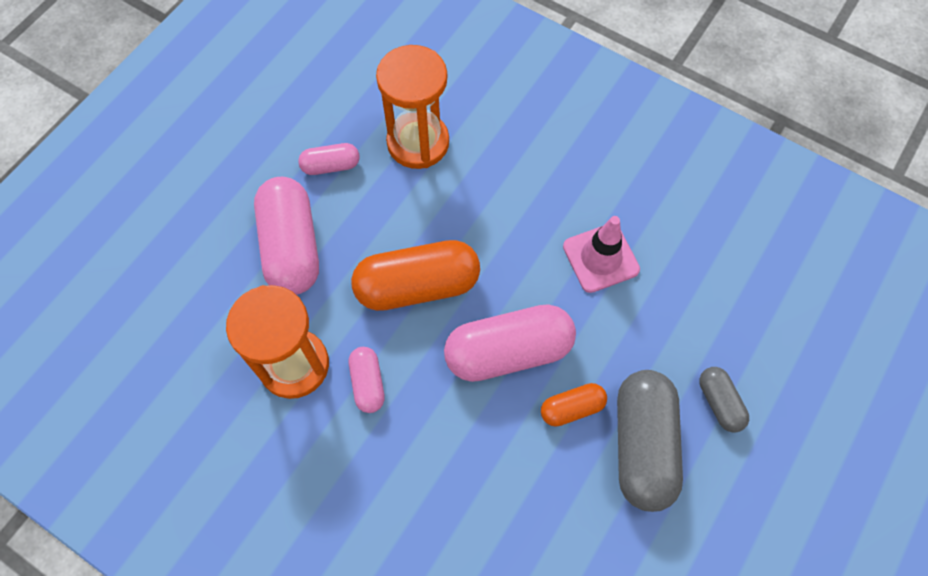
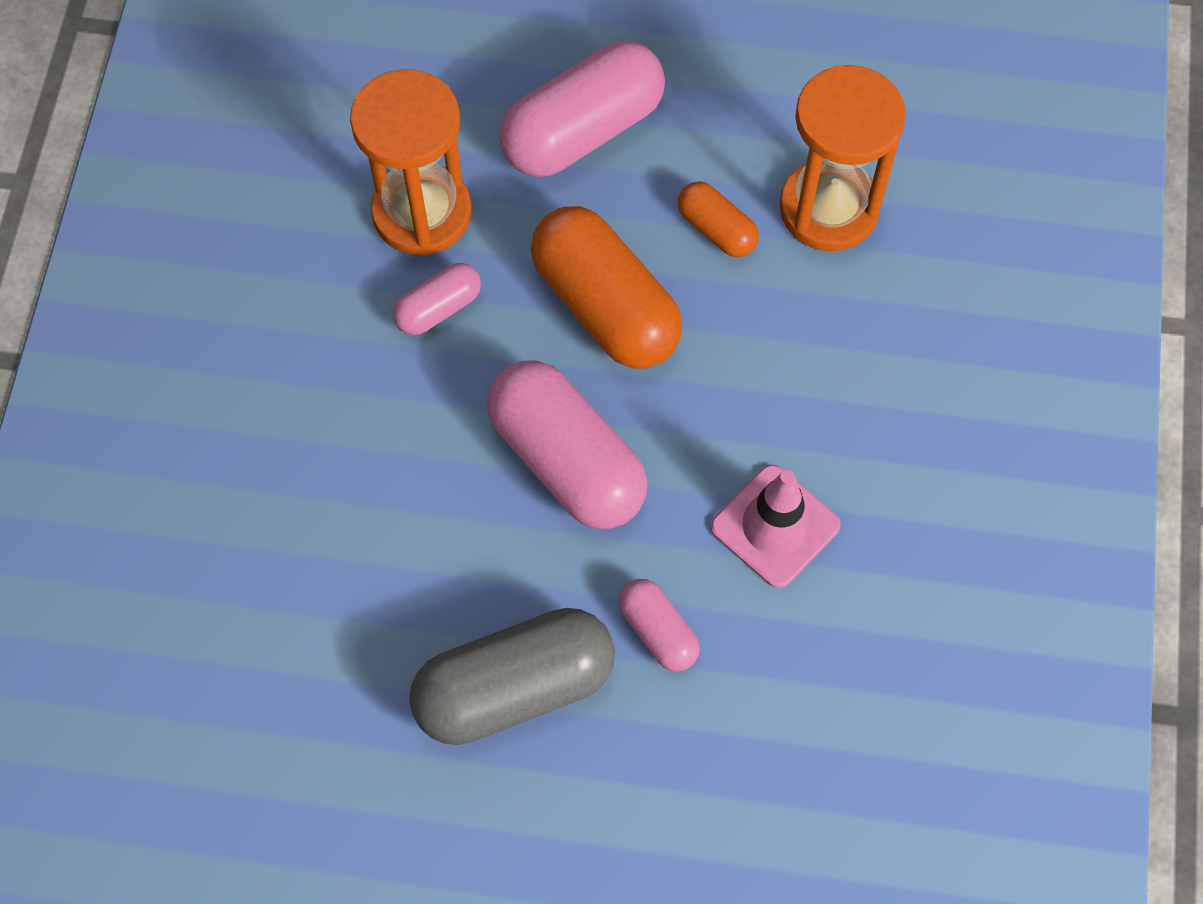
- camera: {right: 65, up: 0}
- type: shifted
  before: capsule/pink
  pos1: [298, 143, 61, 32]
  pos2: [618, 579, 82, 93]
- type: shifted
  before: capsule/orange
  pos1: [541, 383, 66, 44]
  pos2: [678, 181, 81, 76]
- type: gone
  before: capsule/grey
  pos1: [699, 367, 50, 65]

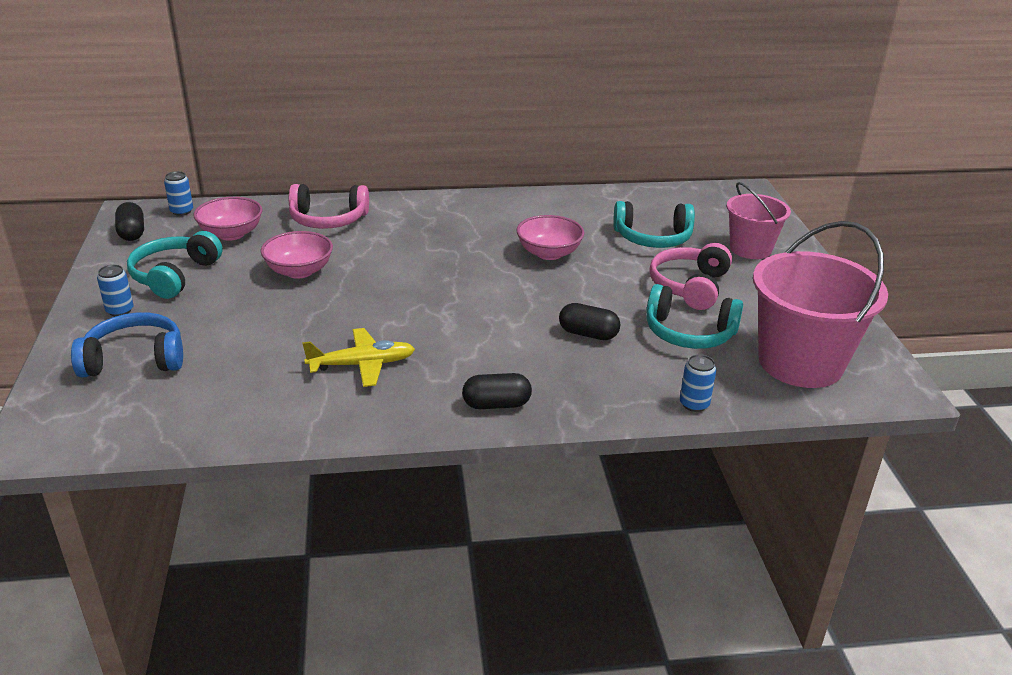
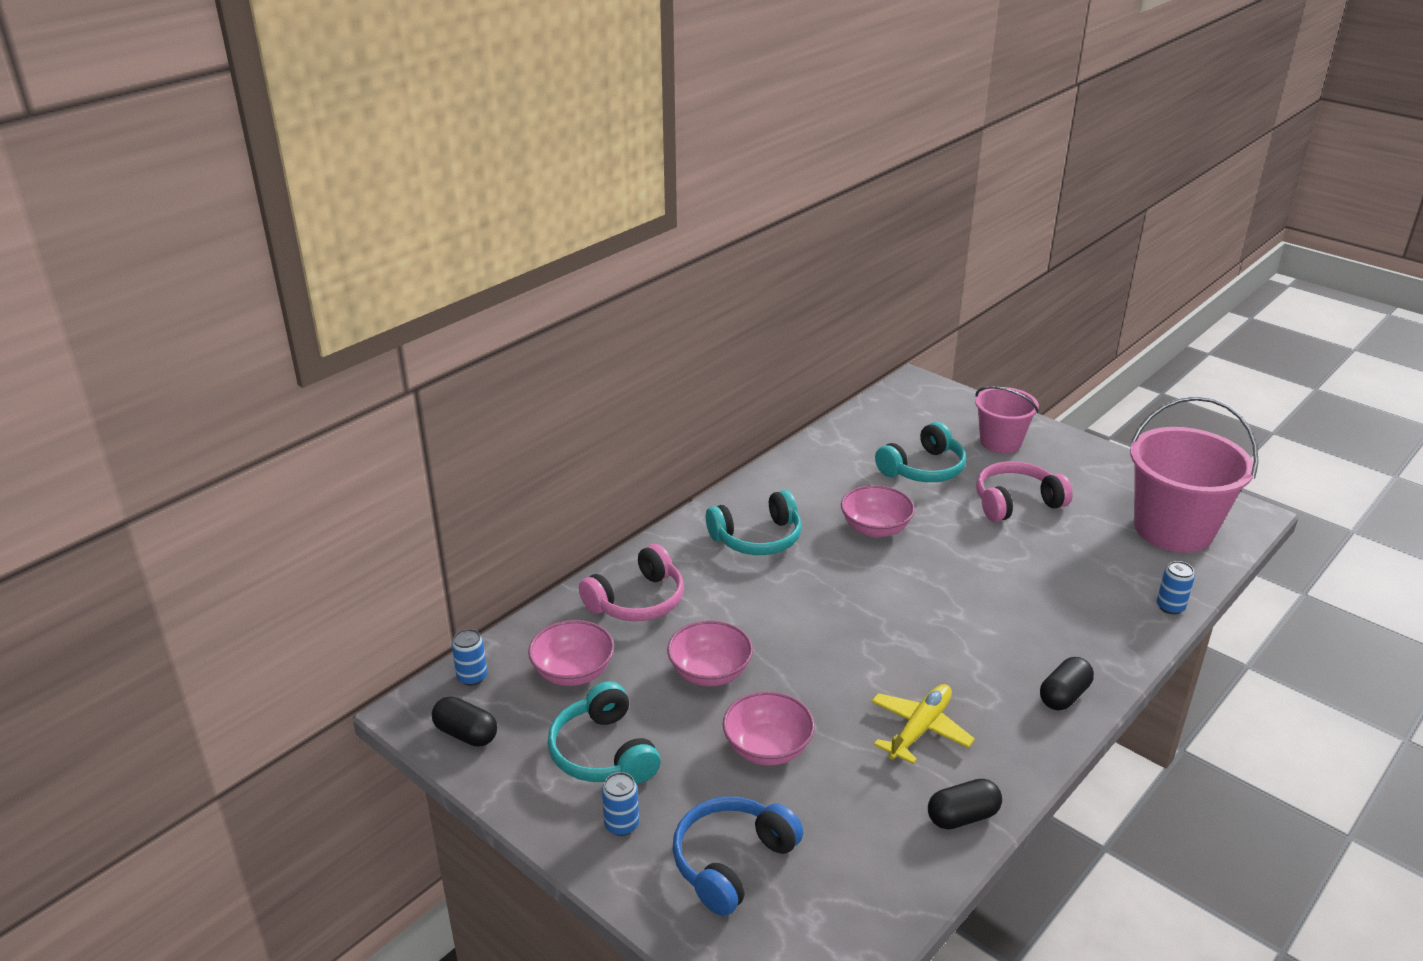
- camera: {right: -40, up: 0}
- type: shifted
  before: capsule/black
  pos1: [559, 303, 62, 37]
  pos2: [928, 779, 74, 50]
- type: shifted
  before: headphones/turquoise
  pos1: [646, 284, 97, 65]
  pos2: [706, 490, 96, 65]
- type: rotated
  before: headphones/pink
  pos1: [649, 243, 83, 67]
  pos2: [976, 461, 97, 61]
  turn: 90
- type: new
  after: bowl/pink
  pos2: [723, 691, 92, 75]

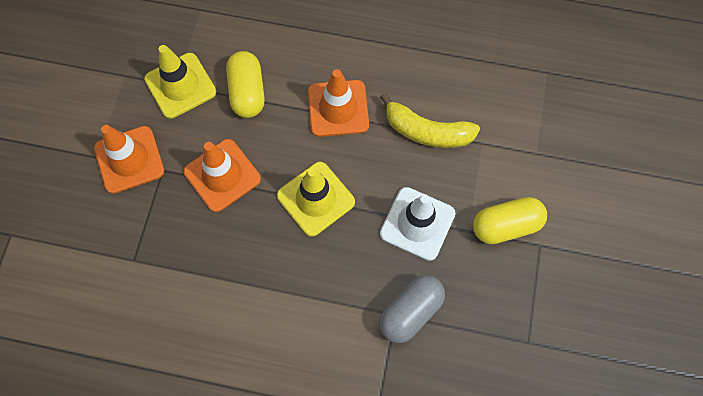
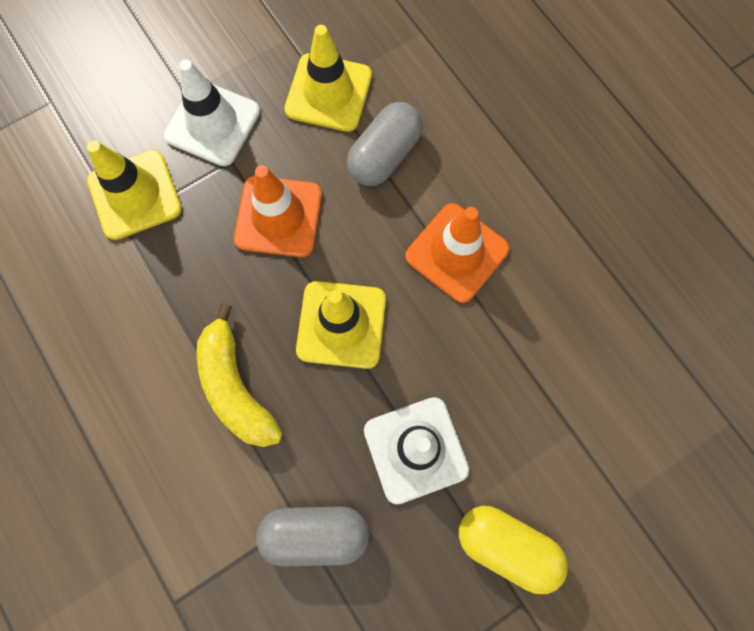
- camera: {right: 45, up: 5}
- type: repainted
  before: traffic cone/orange
  after: traffic cone/white
  pos1: [94, 125, 70, 69]
  pos2: [164, 59, 96, 107]
- type: repainted
  before: capsule/yellow
  after: capsule/grey
  pos1: [226, 51, 39, 67]
  pos2: [347, 102, 76, 84]
- type: shifted
  before: banana/yellow
  pos1: [380, 93, 100, 55]
  pos2: [197, 303, 85, 144]
- type: new
  after: traffic cone/yellow
  pos2: [87, 140, 95, 100]

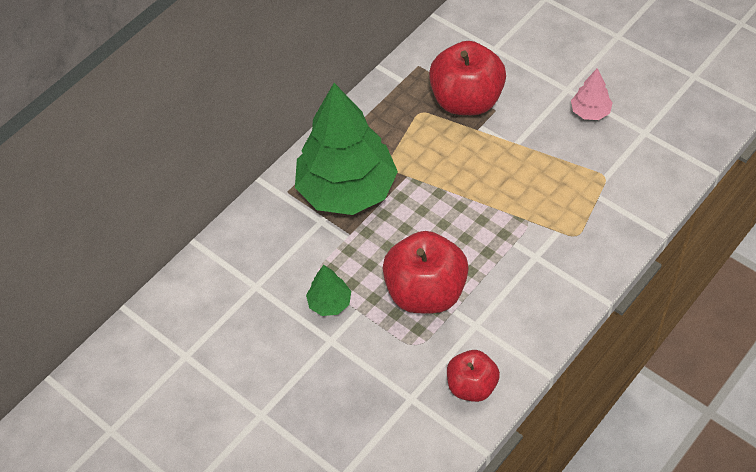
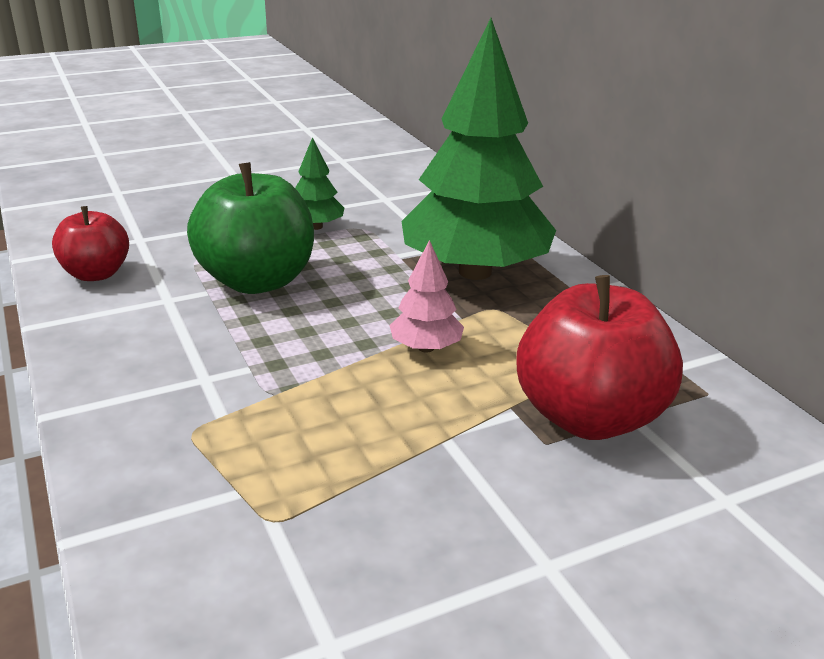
- camera: {right: 110, up: -25}
- type: repainted
  before: apple/red
  after: apple/green
  pos1: [383, 231, 86, 82]
  pos2: [187, 162, 127, 132]
- type: shifted
  before: tree/pink
  pos1: [571, 68, 42, 52]
  pos2: [389, 240, 75, 113]

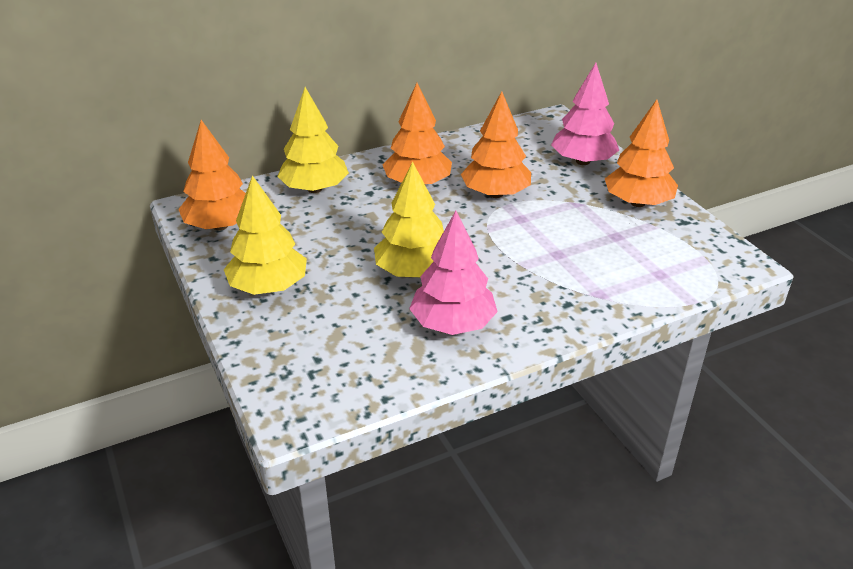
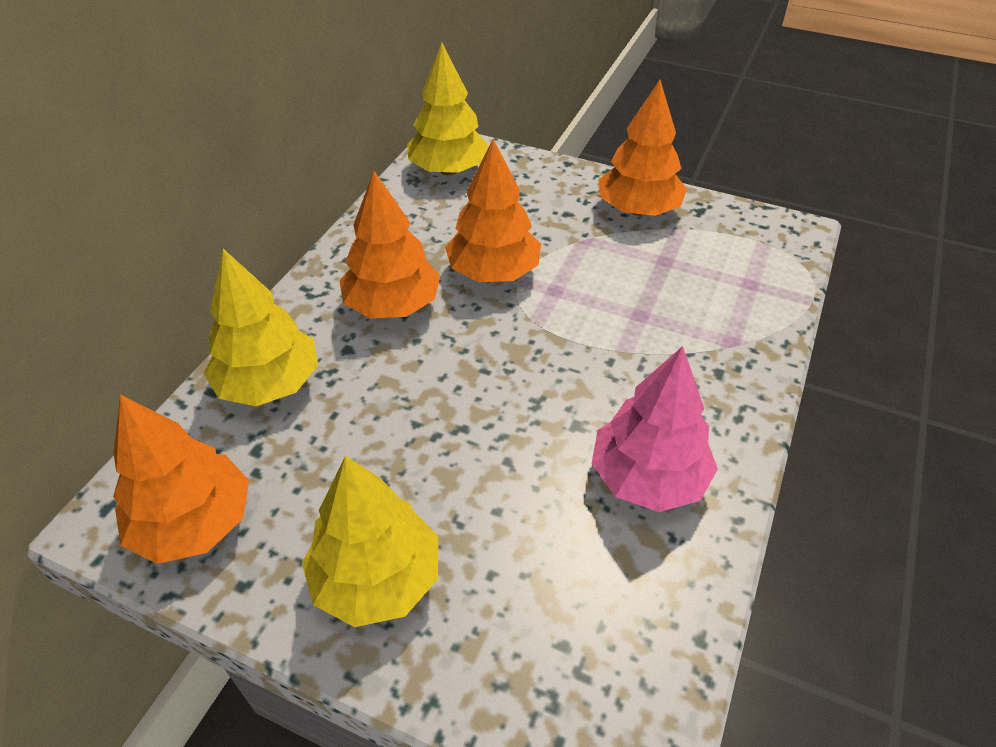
- camera: {right: -40, up: 10}
- type: shifted
  before: tree/yellow
  pos1: [374, 161, 70, 116]
  pos2: [407, 43, 82, 132]
- type: gone
  before: tree/pink
  pos1: [551, 63, 68, 102]

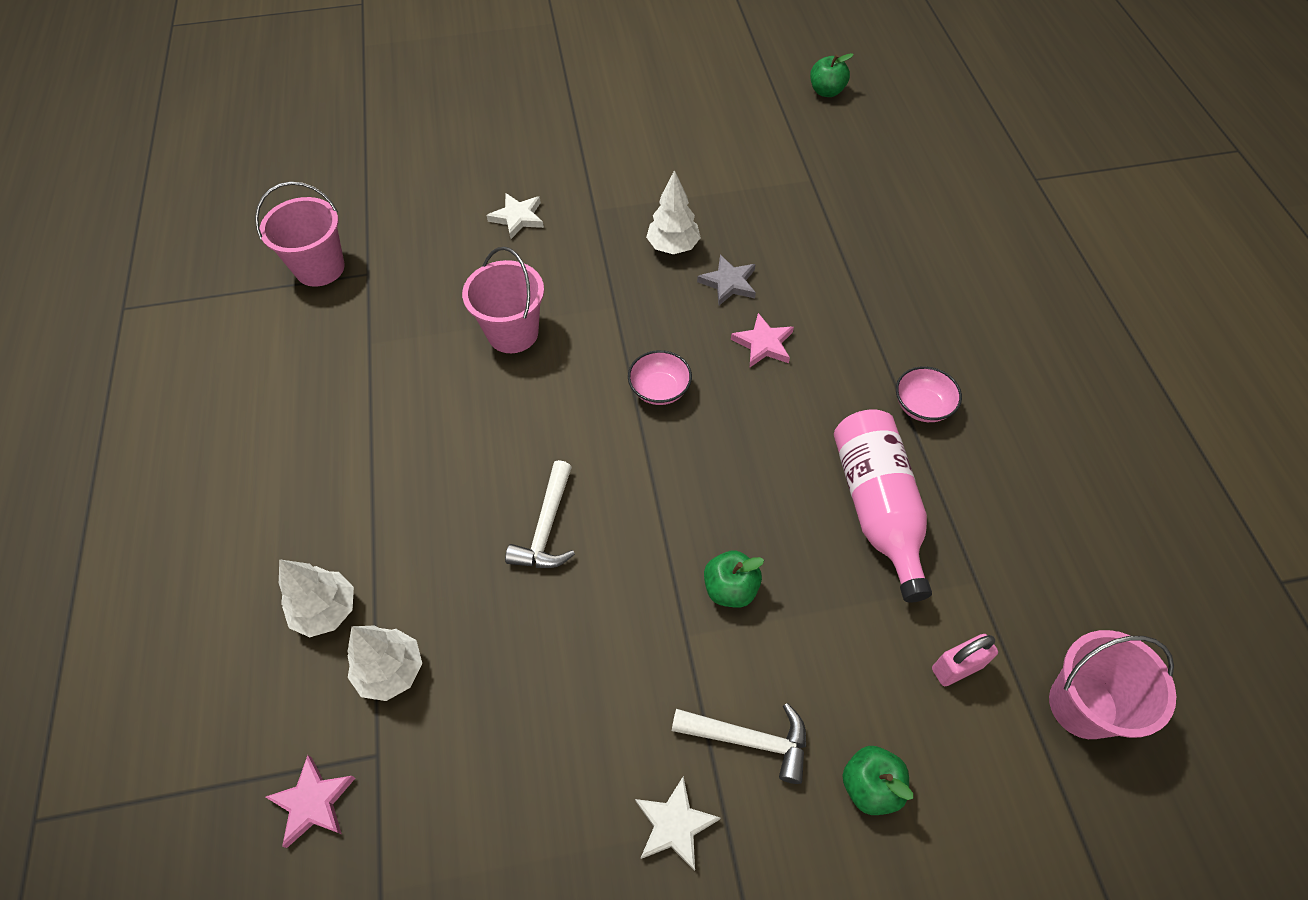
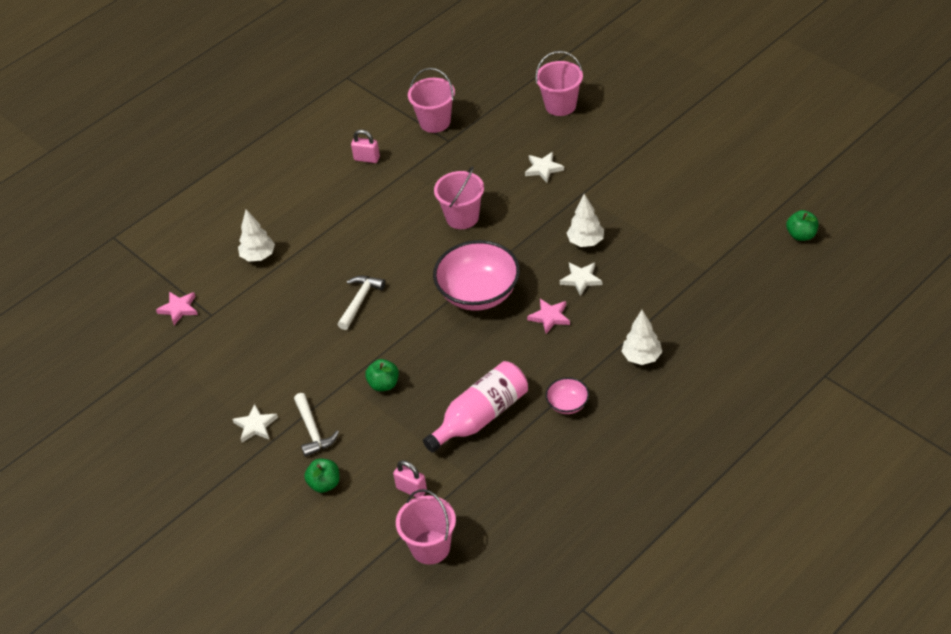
- camera: {right: 60, up: -10}
- type: shifted
  before: tree/white
  pos1: [347, 625, 75, 76]
  pos2: [621, 310, 41, 55]
- type: rotated
  before: hammer/white
  pos1: [505, 460, 70, 108]
  pos2: [338, 276, 47, 54]
  turn: 135
- type: scaled
  before: bowl/pink
  pos1: [628, 350, 64, 55]
  pos2: [433, 240, 87, 71]
  scale: 2.11
- type: repainted
  before: star/grey
  after: star/white
  pos1: [697, 255, 59, 50]
  pos2: [560, 263, 42, 33]
- type: new
  after: padlock/pink
  pos2: [351, 130, 29, 33]
- type: new
  after: bucket/pink
  pos2: [535, 51, 48, 65]

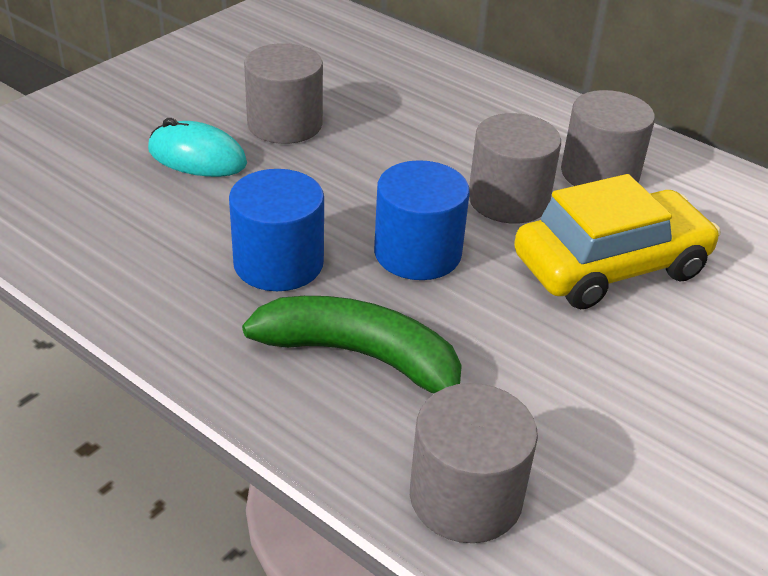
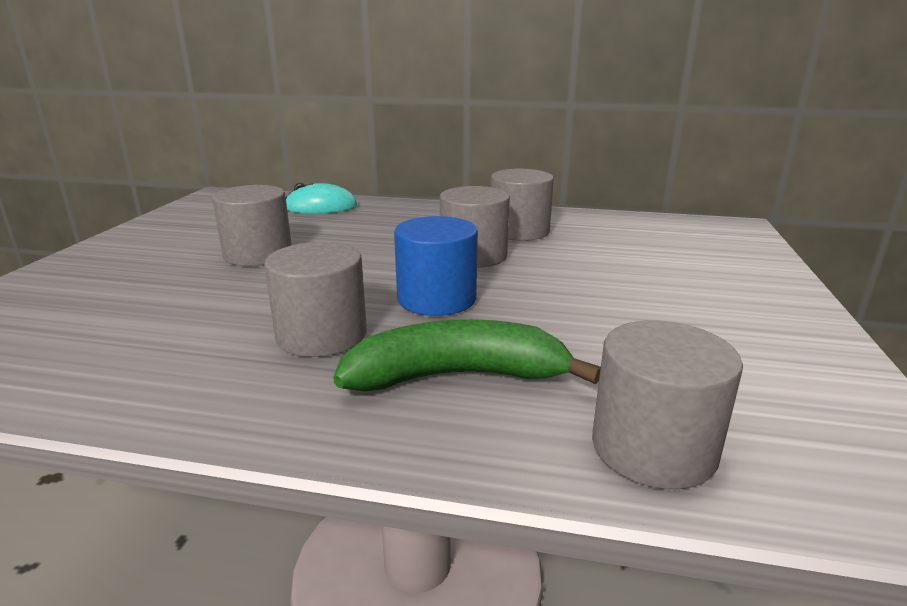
- camera: {right: -25, up: -15}
- type: shifted
  before: mouse/turquoise
  pos1: [148, 118, 99, 59]
  pos2: [286, 183, 71, 31]
- type: repainted
  before: cylinder/blue
  after: cylinder/grey
  pos1: [229, 169, 95, 122]
  pos2: [264, 242, 103, 115]
- type: gone
  before: car/yellow
  pos1: [514, 174, 207, 135]

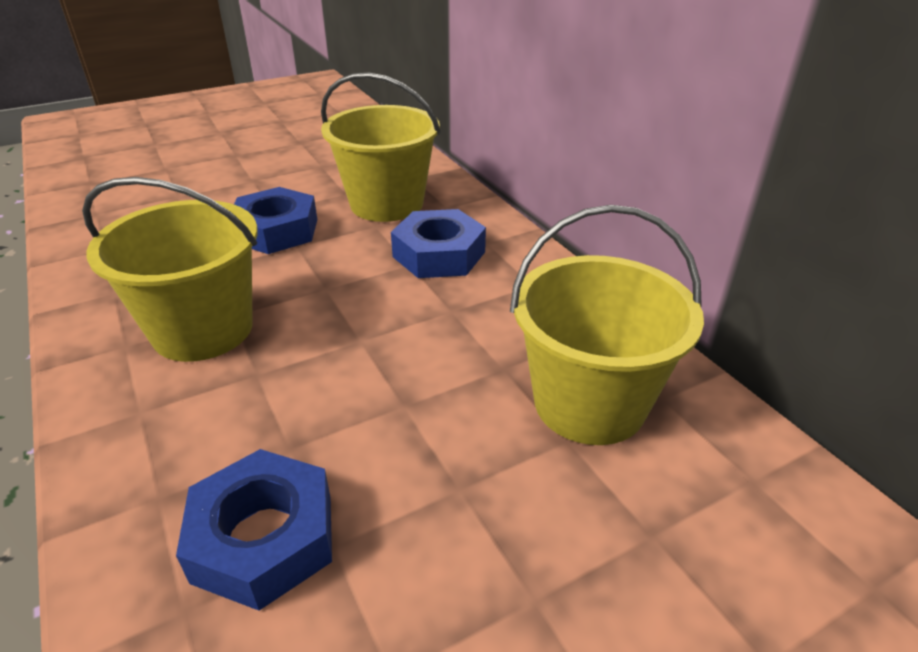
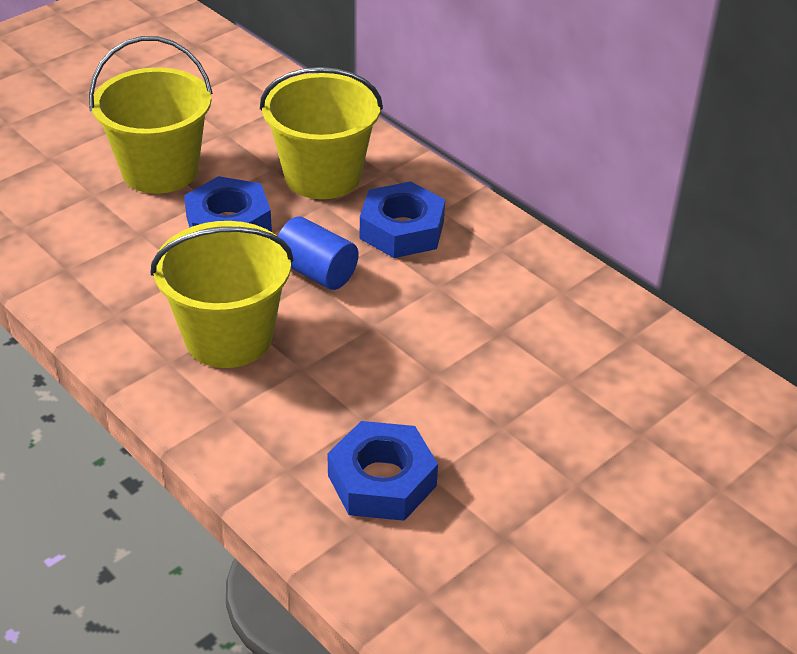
- camera: {right: -15, up: 5}
- type: shifted
  before: bucket/yellow
  pos1: [510, 205, 194, 240]
  pos2: [89, 36, 124, 158]
- type: new
  after: cylinder/blue
  pos2: [278, 217, 80, 73]

